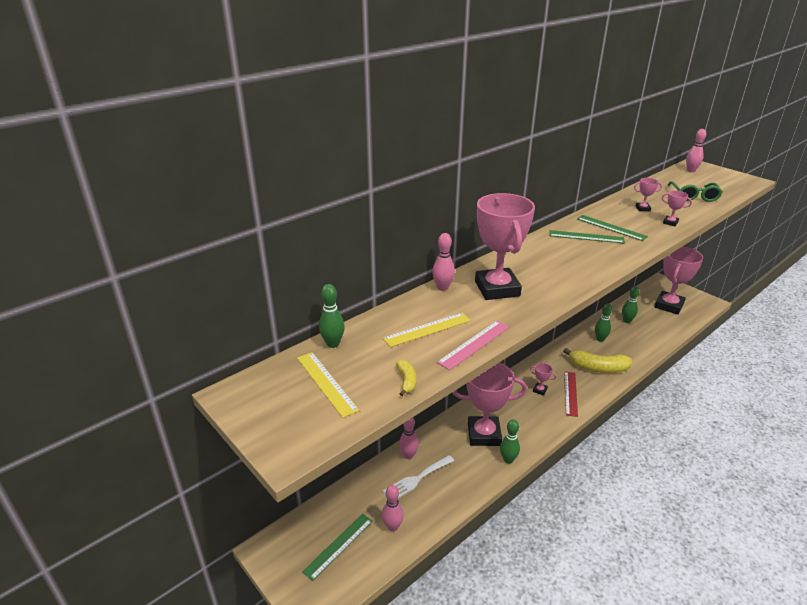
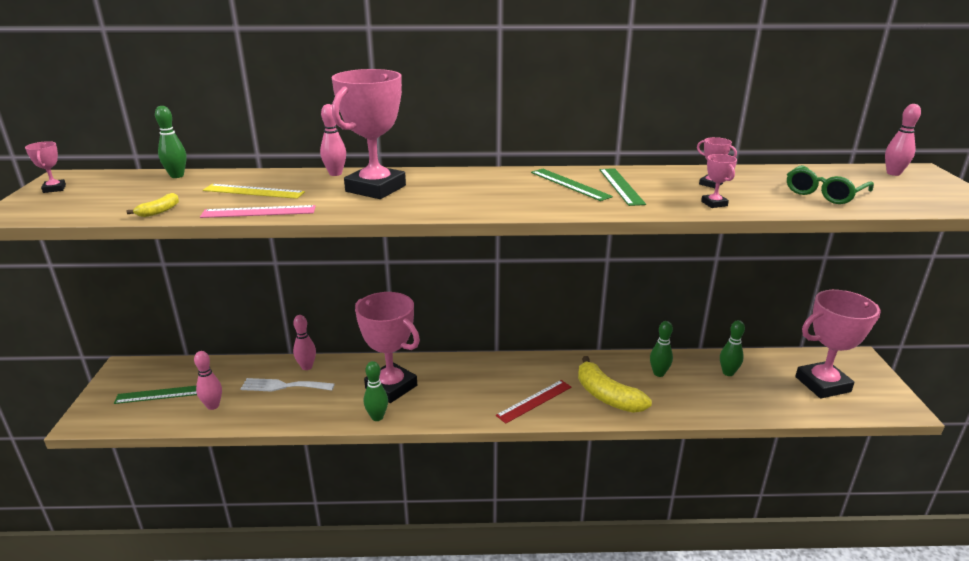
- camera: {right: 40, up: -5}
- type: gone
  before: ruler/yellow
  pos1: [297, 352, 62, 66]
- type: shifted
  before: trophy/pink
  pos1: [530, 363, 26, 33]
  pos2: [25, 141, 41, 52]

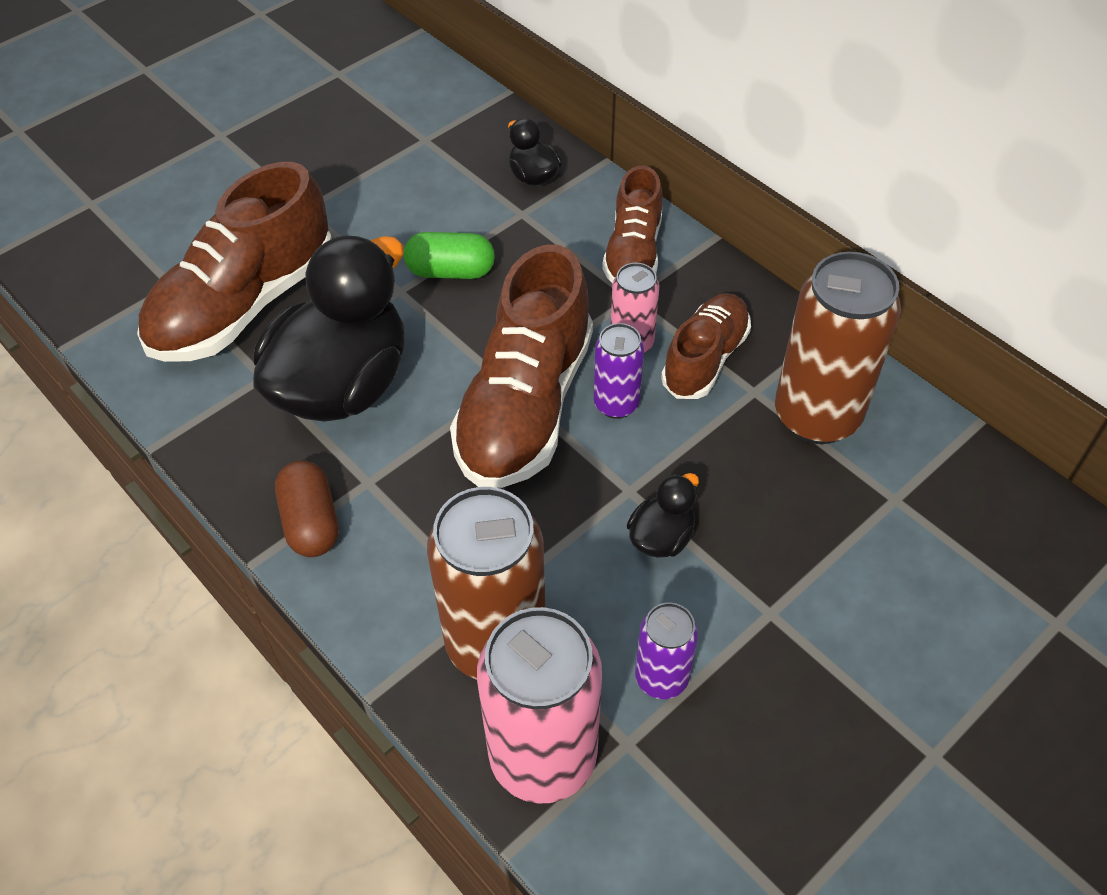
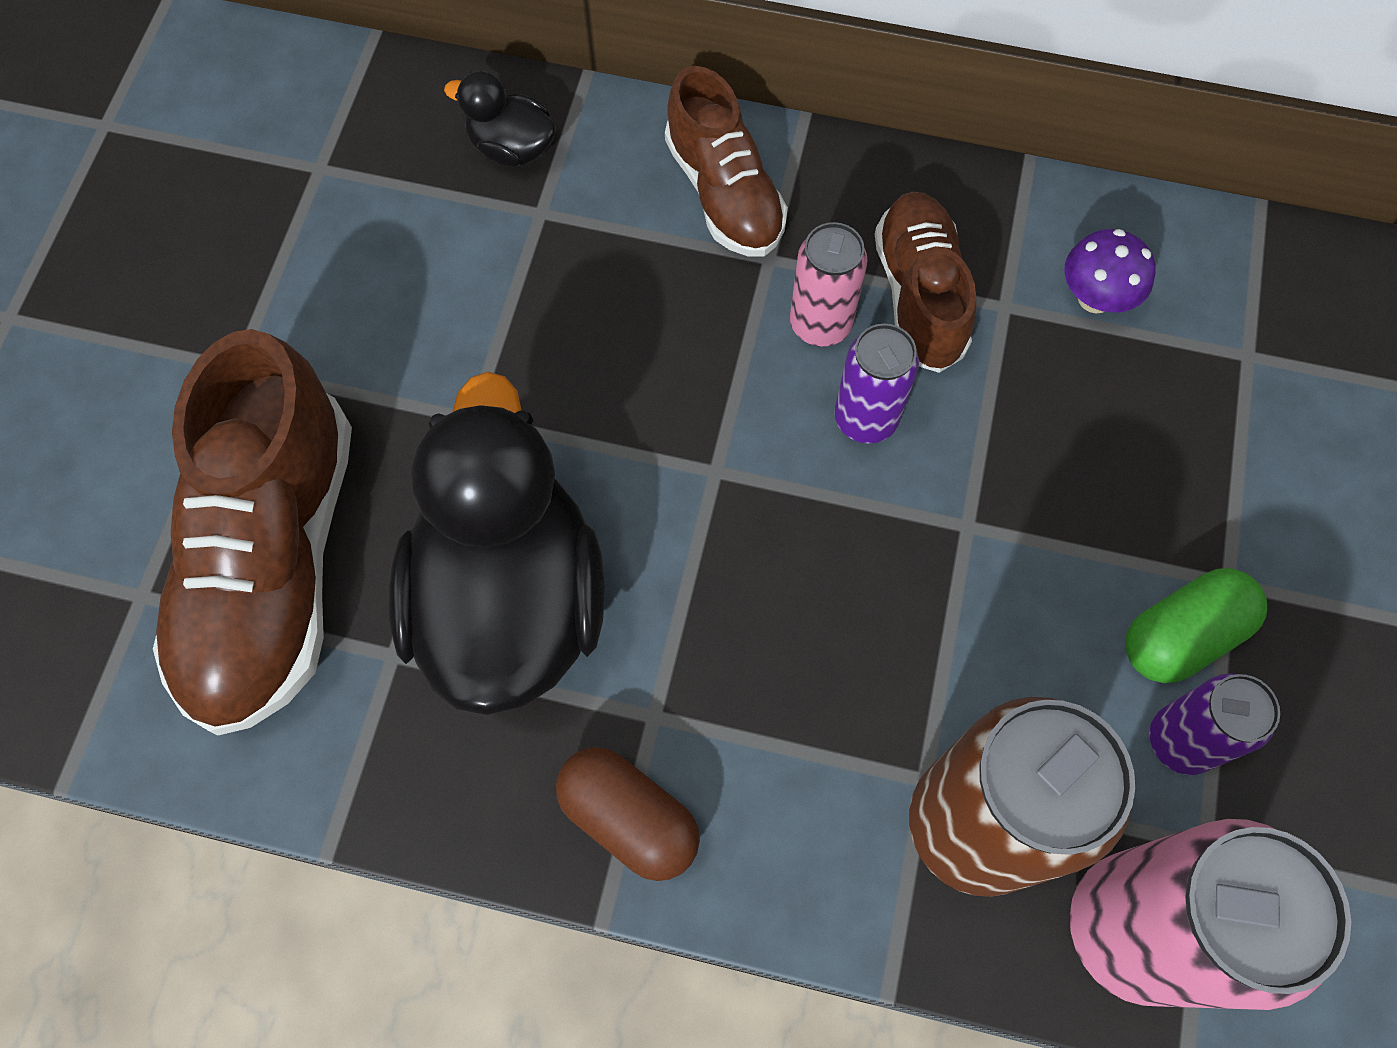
- camera: {right: -35, up: 15}
- type: shifted
  before: capsule/green
  pos1: [404, 232, 91, 47]
  pos2: [1125, 568, 142, 115]
- type: gone
  before: shoe/brown
  pos1: [450, 245, 143, 243]
- type: gone
  before: duck/black
  pos1: [627, 473, 72, 85]
- type: swapped
  before: can/brown
  after: mushroom/purple
  pos1: [775, 252, 126, 192]
  pos2: [1064, 229, 91, 85]

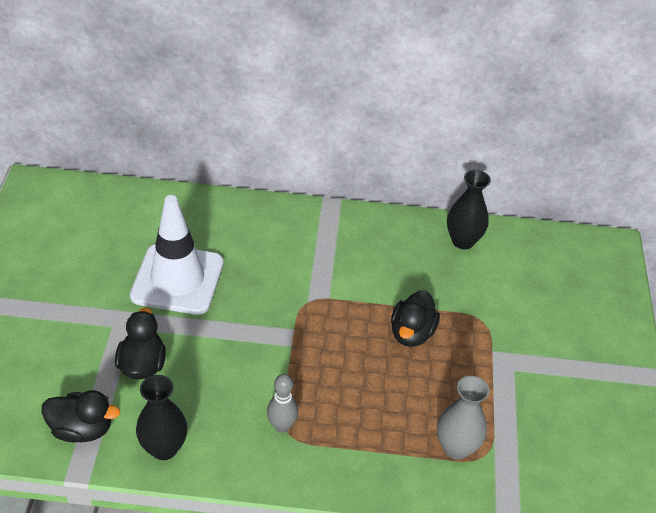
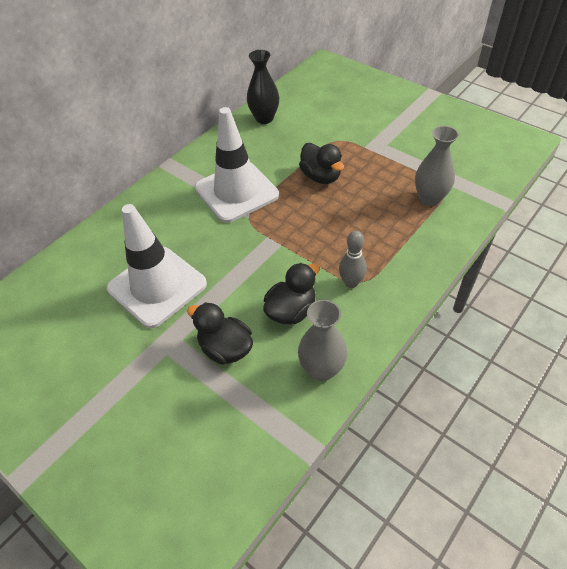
- camera: {right: -50, up: 5}
- type: shifted
  before: duck/black
  pos1: [41, 390, 79, 53]
  pos2: [263, 263, 57, 61]
- type: repainted
  before: vase/black
  after: vase/grey
  pos1: [136, 375, 51, 85]
  pos2: [298, 300, 50, 81]
- type: new
  after: traffic cone/white
  pos2: [195, 107, 84, 116]

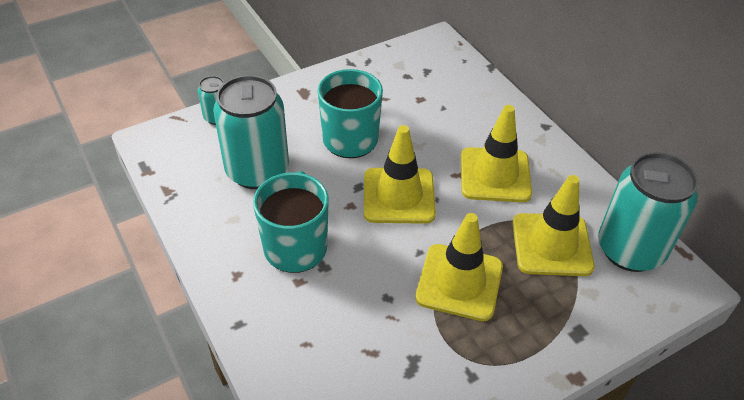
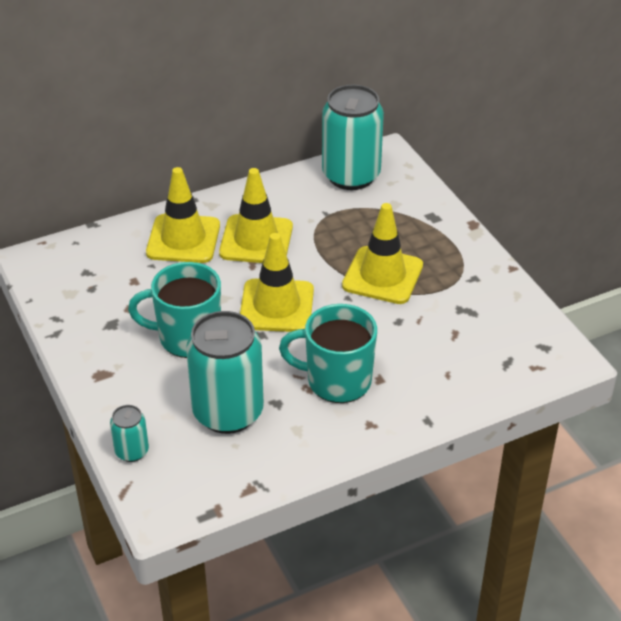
- camera: {right: -85, up: -5}
- type: shifted
  before: traffic cone/yellow
  pos1: [512, 175, 83, 101]
  pos2: [146, 167, 74, 96]

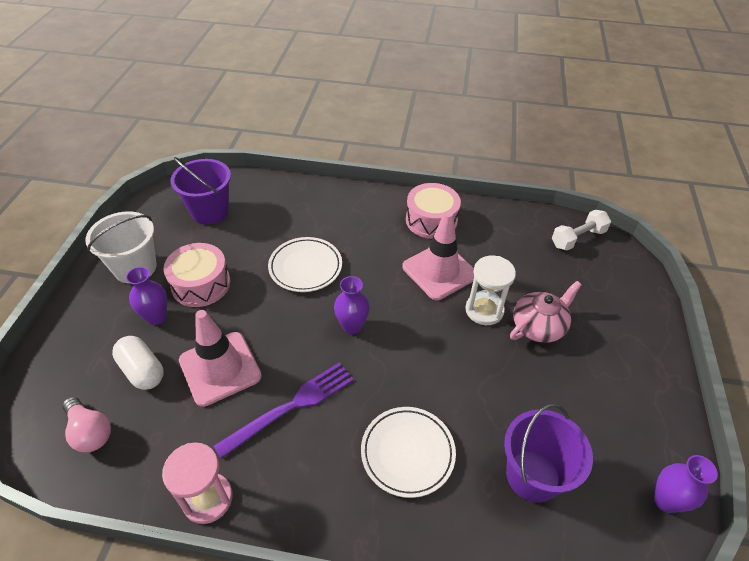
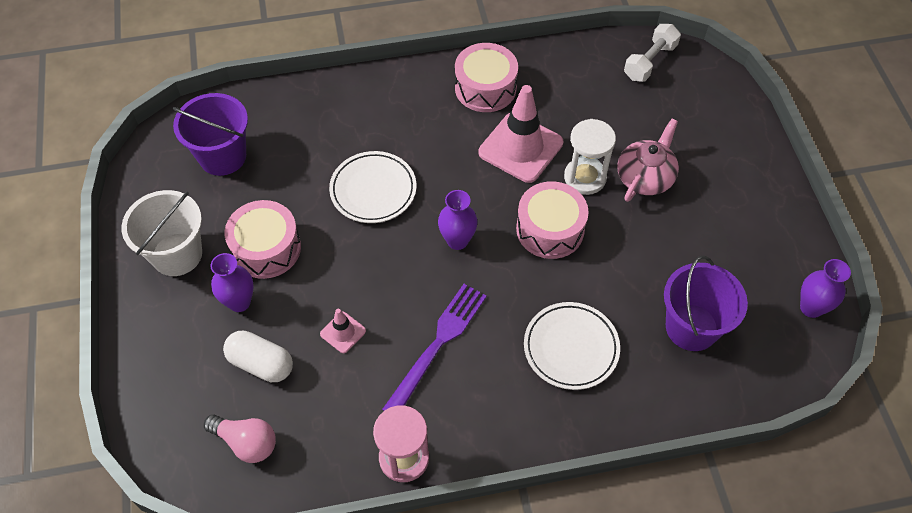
- camera: {right: -20, up: 10}
- type: scaled
  before: traffic cone/pink
  pos1: [179, 310, 83, 97]
  pos2: [320, 309, 46, 44]
  scale: 0.47
- type: new
  after: drum/pink
  pos2: [516, 181, 73, 78]

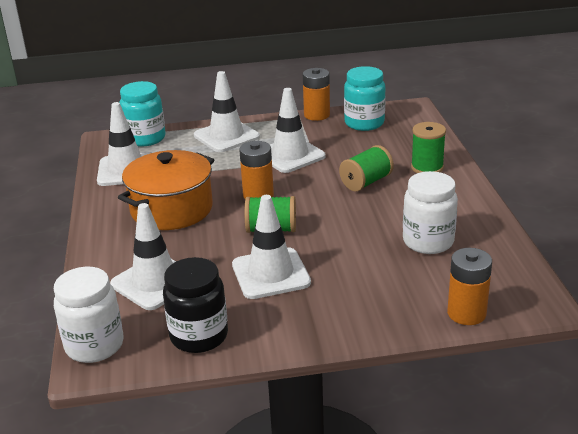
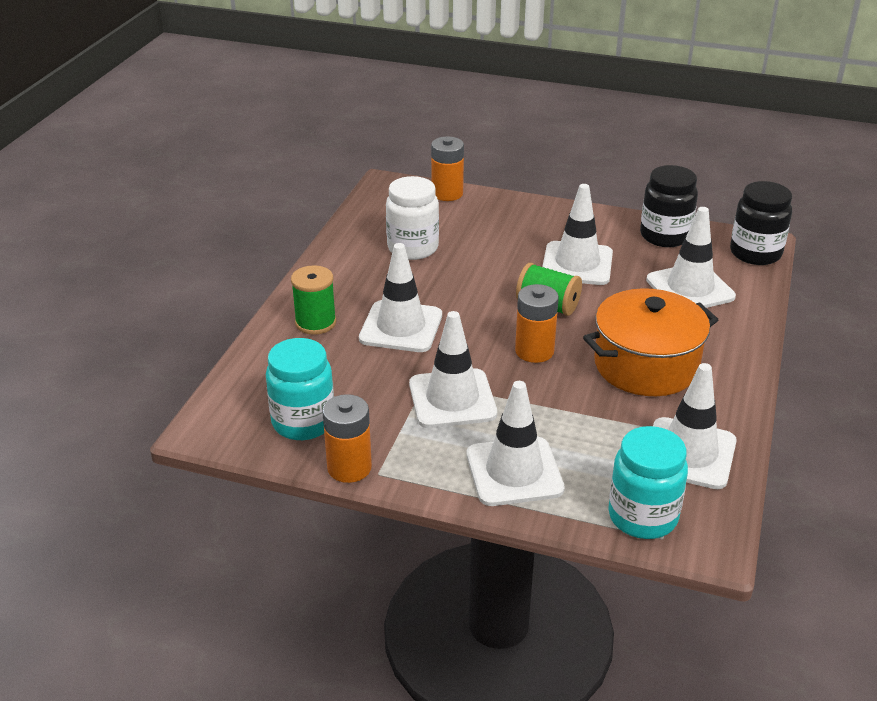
- camera: {right: -155, up: 5}
- type: repainted
  before: jar/white
  after: jar/black
  pos1: [54, 267, 70, 96]
  pos2: [730, 181, 62, 84]
- type: swapped
  before: spool/green
  after: traffic cone/white
  pos1: [339, 145, 55, 46]
  pos2: [359, 243, 83, 109]

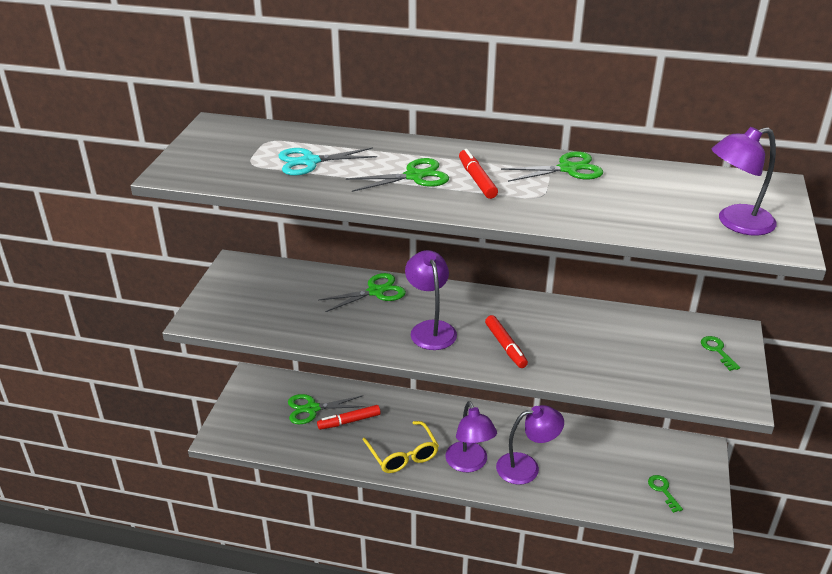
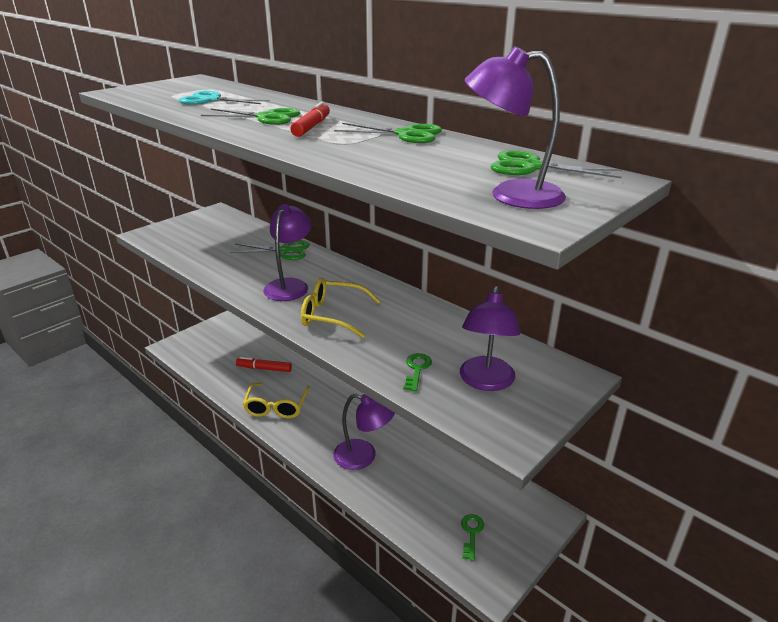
- camera: {right: 30, up: -5}
- type: shifted
  before: scissors/green
  pos1: [288, 394, 77, 30]
  pos2: [490, 150, 132, 28]
- type: shifted
  before: lamp/purple
  pos1: [445, 401, 52, 71]
  pos2: [460, 286, 60, 105]
- type: swapped
  before: marker/red
  after: glasses/yellow
  pos1: [485, 315, 43, 53]
  pos2: [301, 278, 80, 60]
- type: shifted
  before: key/green
  pos1: [701, 336, 39, 35]
  pos2: [403, 353, 29, 38]

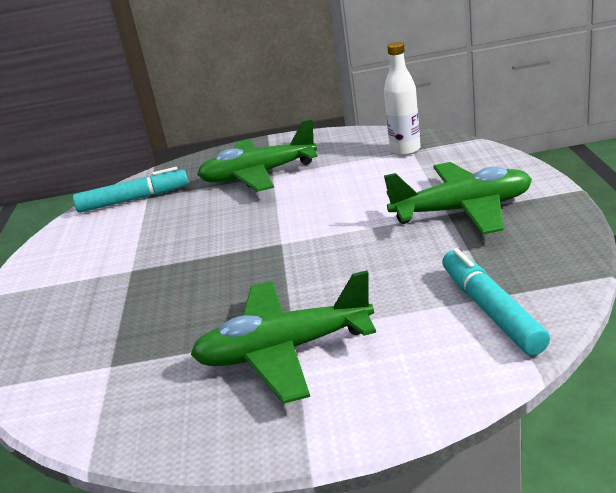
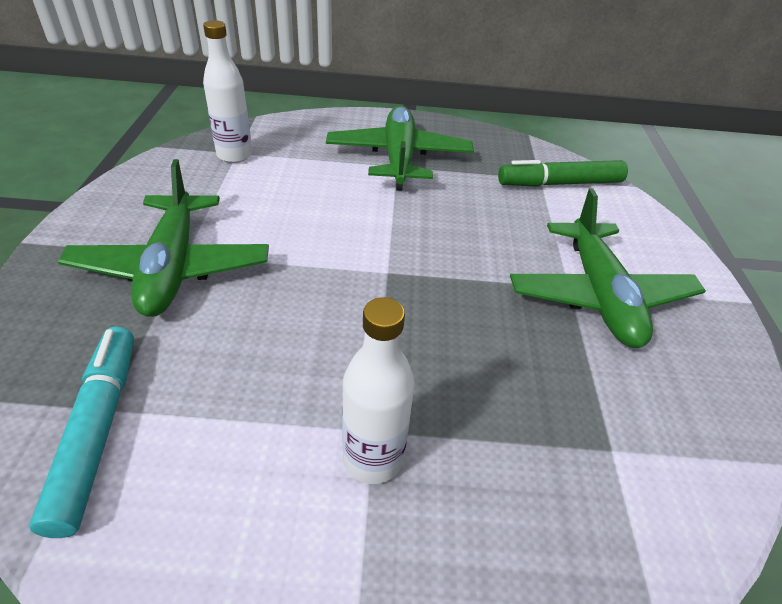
- camera: {right: -90, up: 15}
- type: repainted
  before: marker/turquoise
  after: marker/green
  pos1: [442, 248, 108, 108]
  pos2: [498, 160, 130, 27]
- type: new
  after: bottle/white
  pos2: [342, 297, 73, 187]

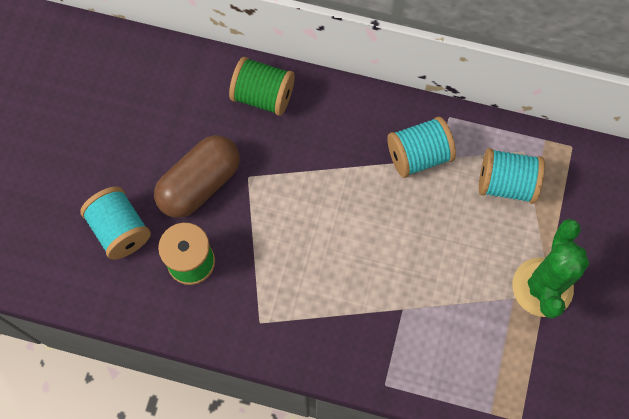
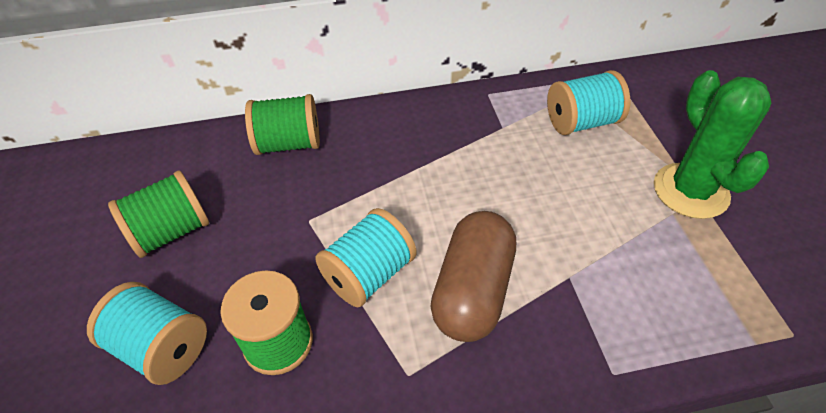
- camera: {right: -25, up: -20}
- type: shifted
  before: capsule/brown
  pos1: [154, 135, 86, 83]
  pos2: [430, 211, 86, 131]
- type: shifted
  before: spool/turquoise
  pos1: [387, 117, 69, 61]
  pos2: [315, 208, 101, 99]
- type: new
  after: spool/green
  pos2: [108, 171, 101, 87]

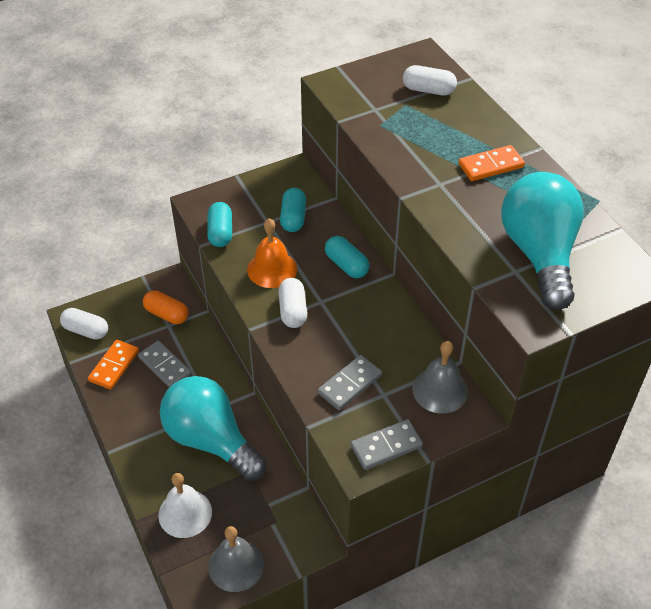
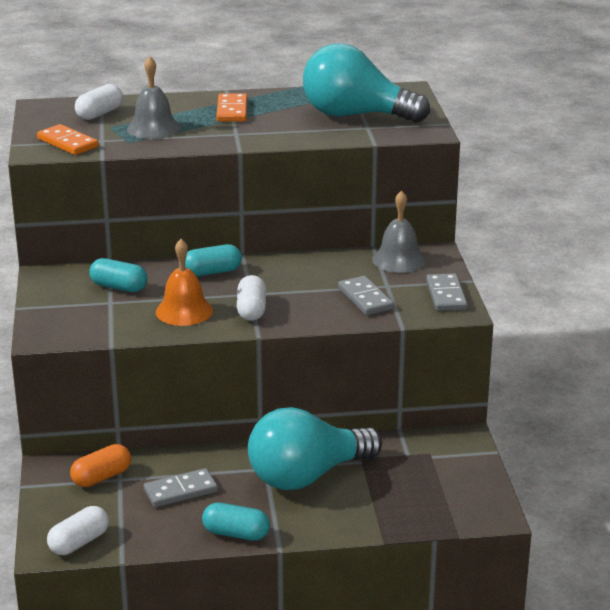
- camera: {right: -70, up: -20}
- type: shifted
  before: domino/orange
  pos1: [88, 340, 51, 50]
  pos2: [37, 124, 61, 31]
- type: gone
  before: bell/white
  pos1: [158, 473, 54, 65]
- type: shifted
  before: capsule/turquoise
  pos1: [207, 202, 25, 45]
  pos2: [202, 503, 68, 38]
- type: shifted
  before: bell/grey
  pos1: [208, 526, 56, 66]
  pos2: [127, 56, 53, 83]
- type: rotated
  before: capsule/white
  pos1: [278, 278, 29, 50]
  pos2: [237, 275, 29, 46]
  turn: 75

